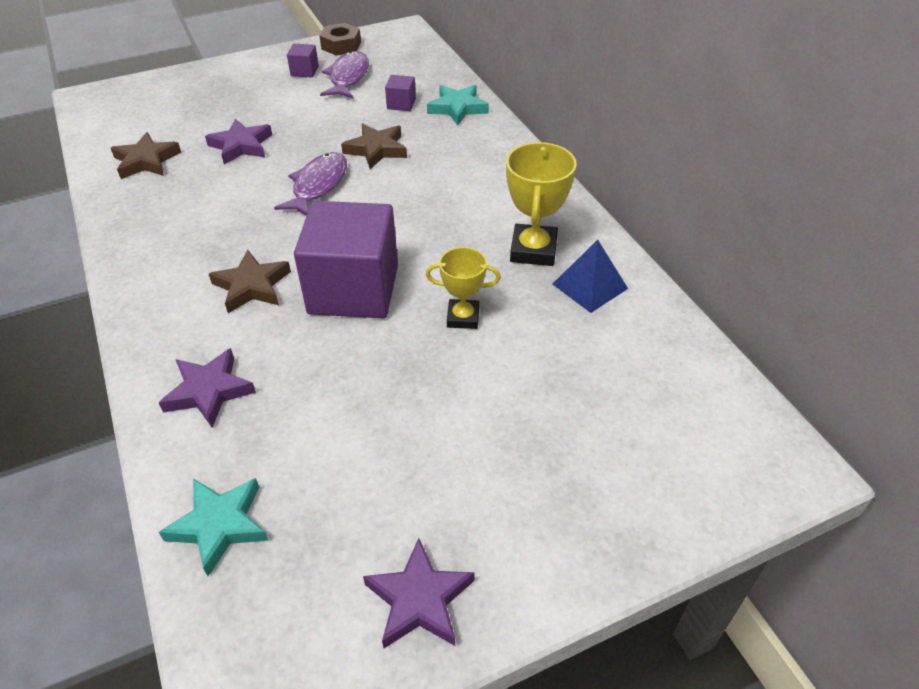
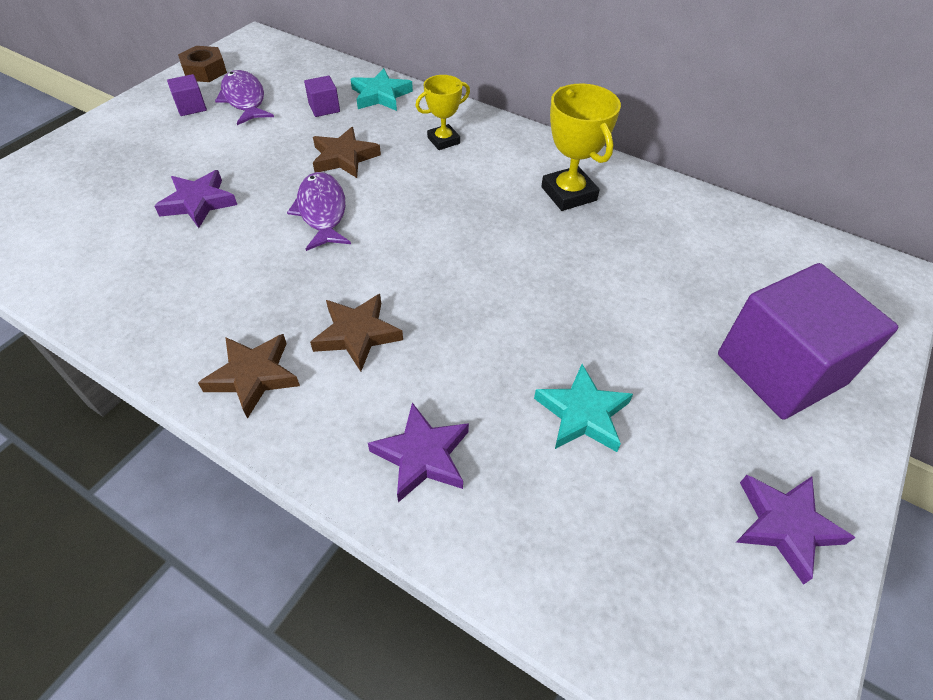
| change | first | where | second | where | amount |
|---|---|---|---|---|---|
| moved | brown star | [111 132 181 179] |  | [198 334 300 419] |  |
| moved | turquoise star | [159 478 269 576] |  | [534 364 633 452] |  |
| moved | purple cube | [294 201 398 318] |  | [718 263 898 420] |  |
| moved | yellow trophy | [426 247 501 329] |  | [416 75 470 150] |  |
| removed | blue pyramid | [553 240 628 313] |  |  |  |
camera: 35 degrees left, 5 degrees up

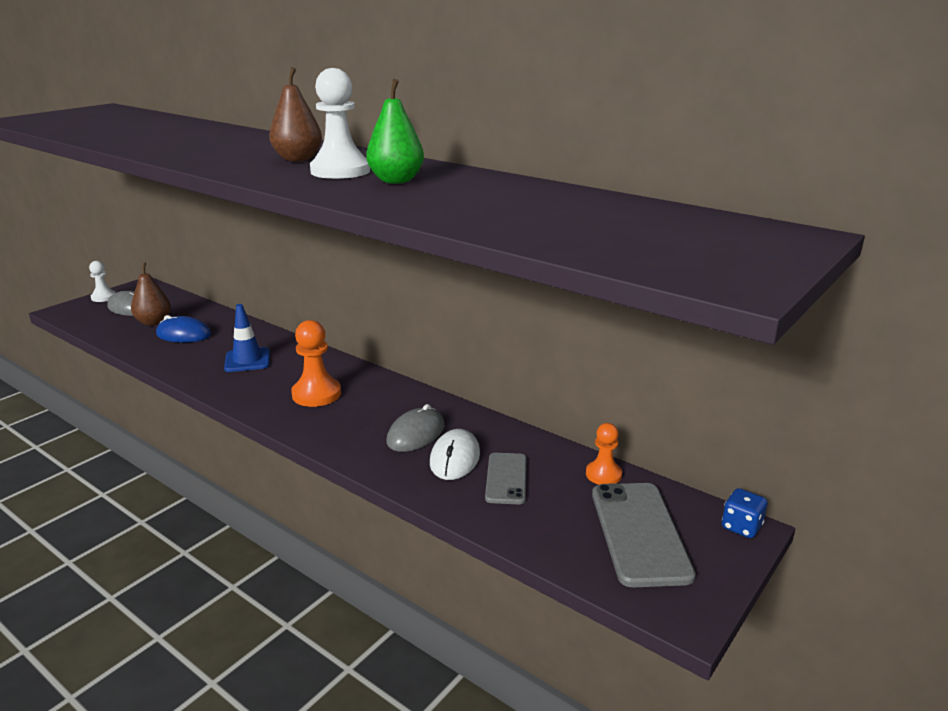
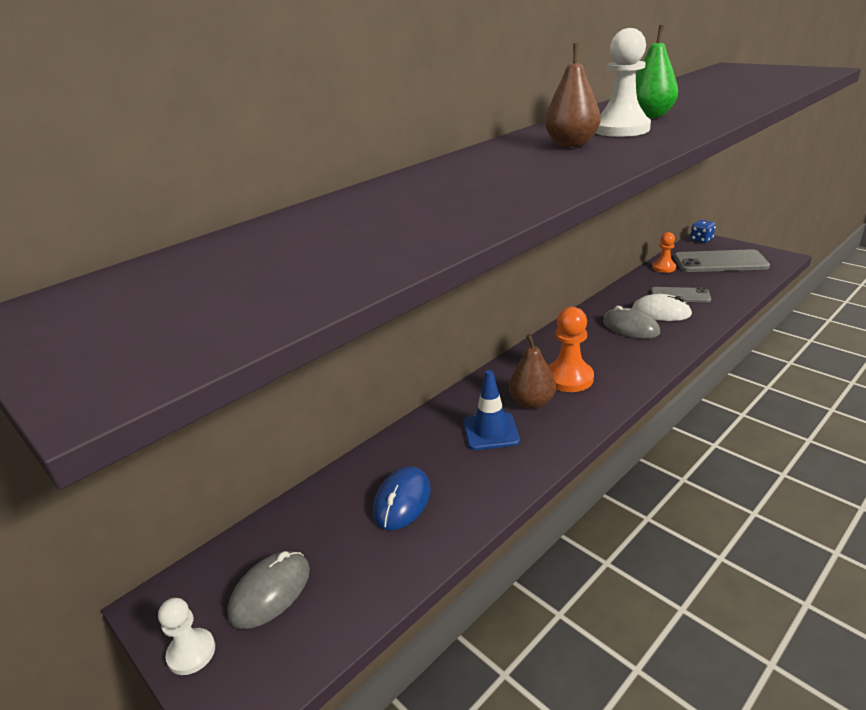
| change | first | where | second | where | amount |
|---|---|---|---|---|---|
| moved | brown pear | [131 262 171 326] |  | [509 334 556 409] |  |
camera: 80 degrees left, 5 degrees up

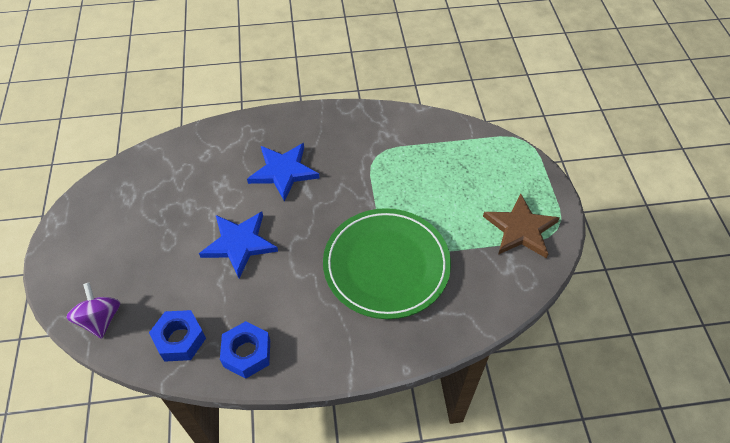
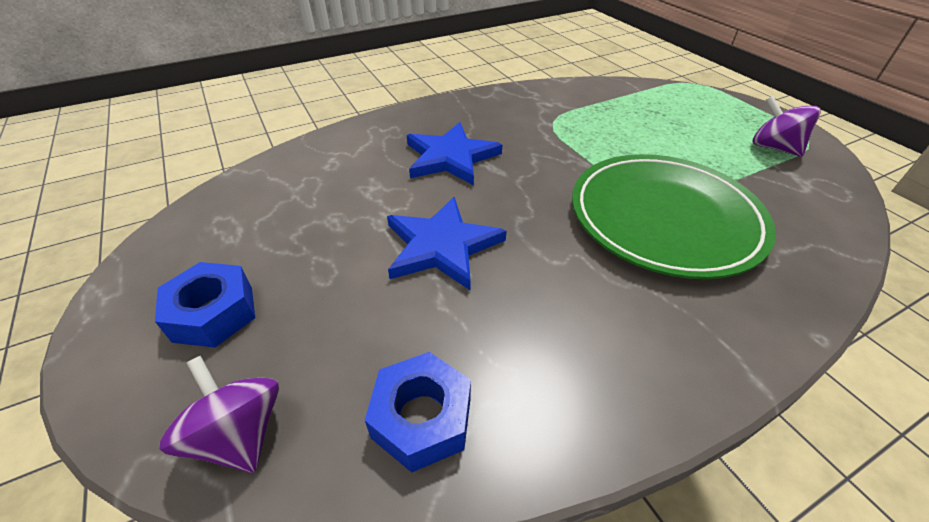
| change | first | where | second | where | amount |
|---|---|---|---|---|---|
| moved | blue nut | [220 321 270 379] |  | [155 262 255 348] |  |
| replaced | brown star | [483 193 560 258] | purple spinning top | [752 96 821 157] |  |
camera: 20 degrees left, 10 degrees down

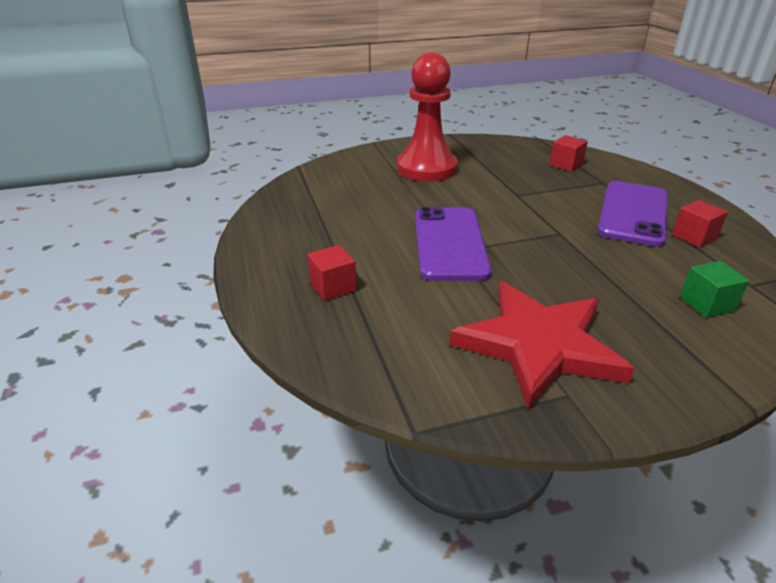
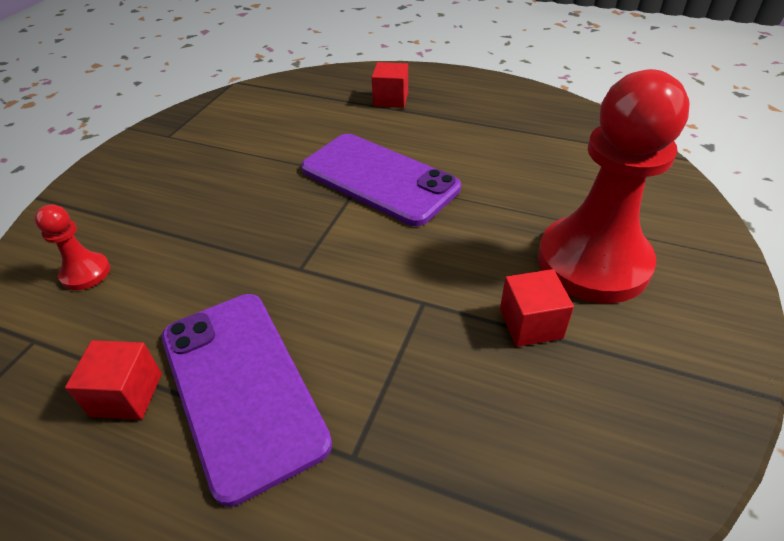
| change | first | where | second | where | amount |
|---|---|---|---|---|---|
| removed | red star | [449 282 635 409] |  |  |  |
| moved | red cube | [549 135 588 172] |  | [500 269 574 347] |  |
| replaced | green cube | [680 261 749 317] | red pawn | [34 204 110 290] |  |
camera: 130 degrees right, 10 degrees up

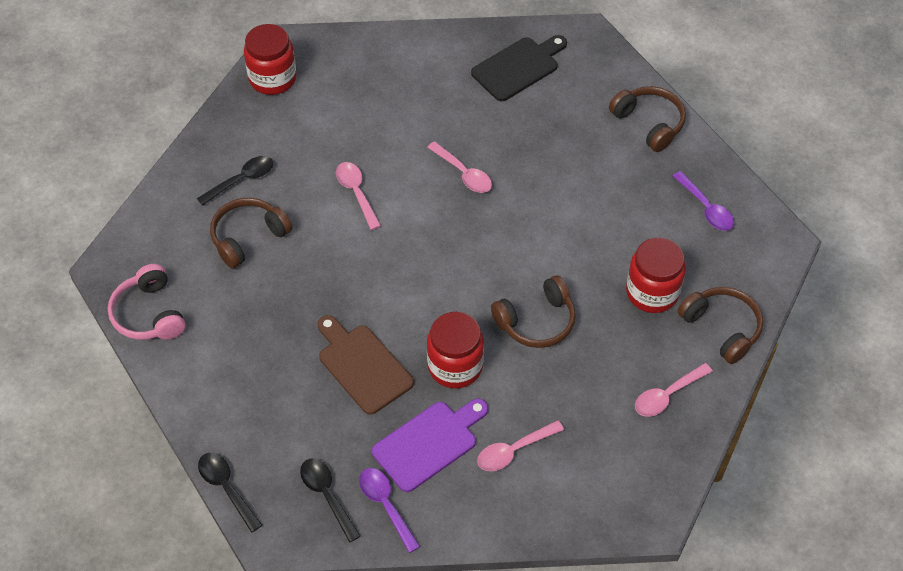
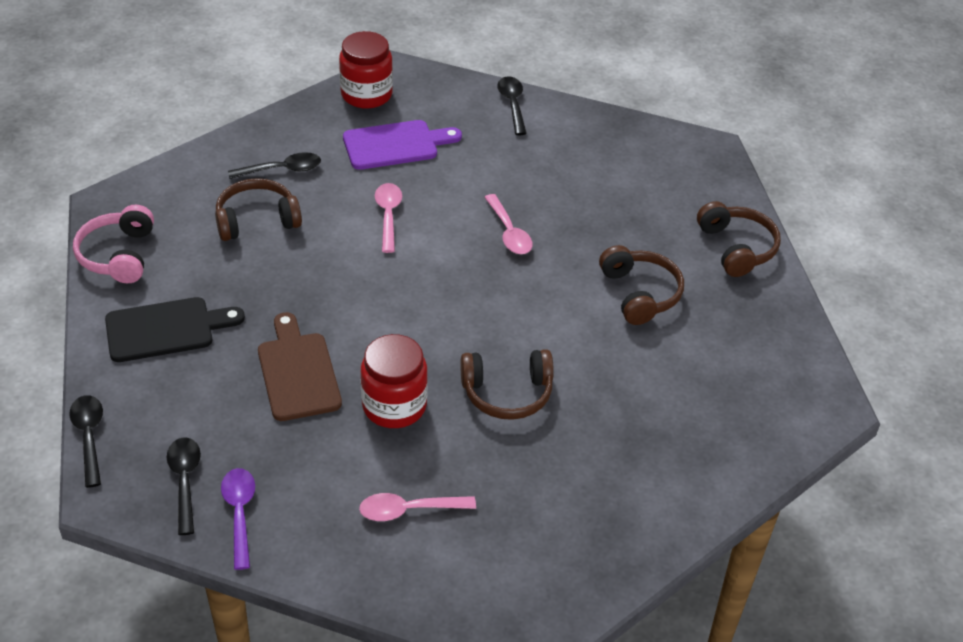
| change | first | where | second | where | amount |
|---|---|---|---|---|---|
| moved | purple cutting board | [372 399 488 492] |  | [343 120 462 170] |  |
| moved | black cutting board | [471 35 567 101] |  | [105 297 245 362] |  |
| removed | red jar | [626 238 686 313] |  |  |  |
| removed | pink spoon | [635 363 713 416] |  |  |  |
| removed | purple spoon | [673 171 734 231] |  |  |  |
| moved | brown headphones | [678 287 763 364] |  | [599 245 684 325] |  |
| added |  |  | black spoon | [497 76 527 135] |  |
camera: 20 degrees right, 10 degrees down

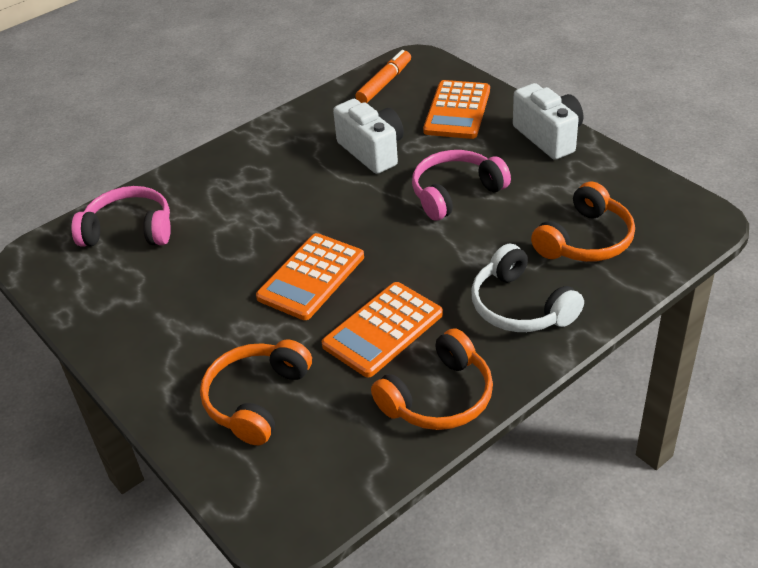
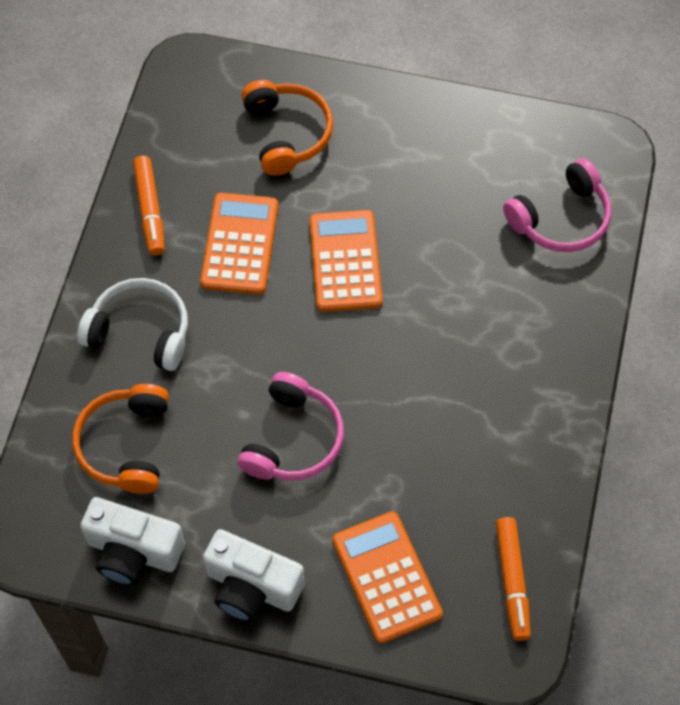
| change | first | where | second | where | amount |
|---|---|---|---|---|---|
| moved | white camera | [333 99 404 174] |  | [80 497 185 586] |  |
| replaced | orange headphones | [371 328 493 430] | orange marker | [133 155 165 256] |  |
camera: 140 degrees right, 20 degrees up

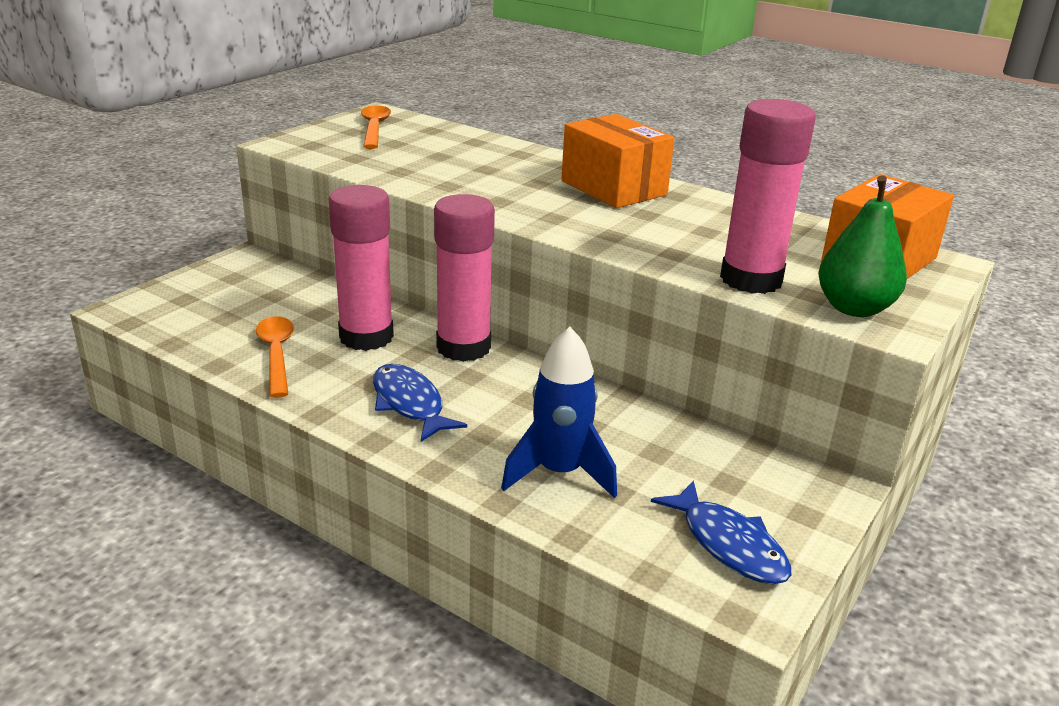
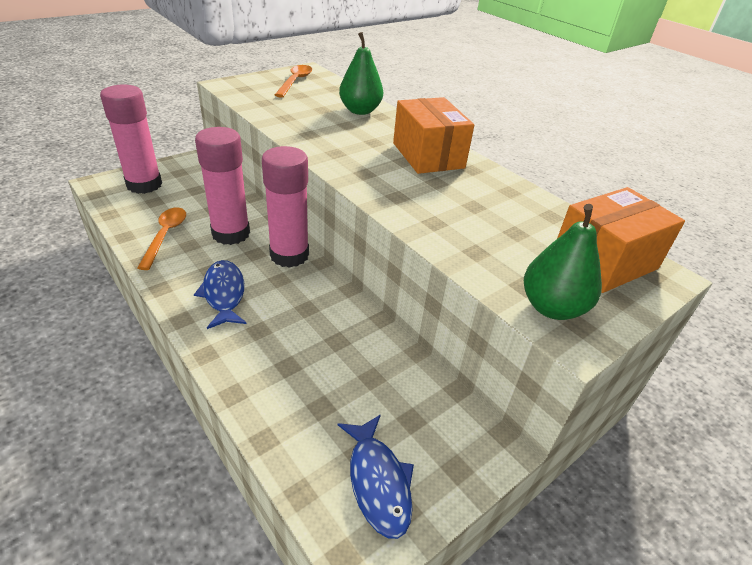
| change | first | where | second | where | amount |
|---|---|---|---|---|---|
| removed | blue rocket | [501 327 617 498] |  |  |  |
| moved | pink glue stick | [720 99 816 294] |  | [100 85 162 194] |  |
| added |  |  | green pear | [339 32 383 115] |  |
camera: 15 degrees right, 10 degrees up

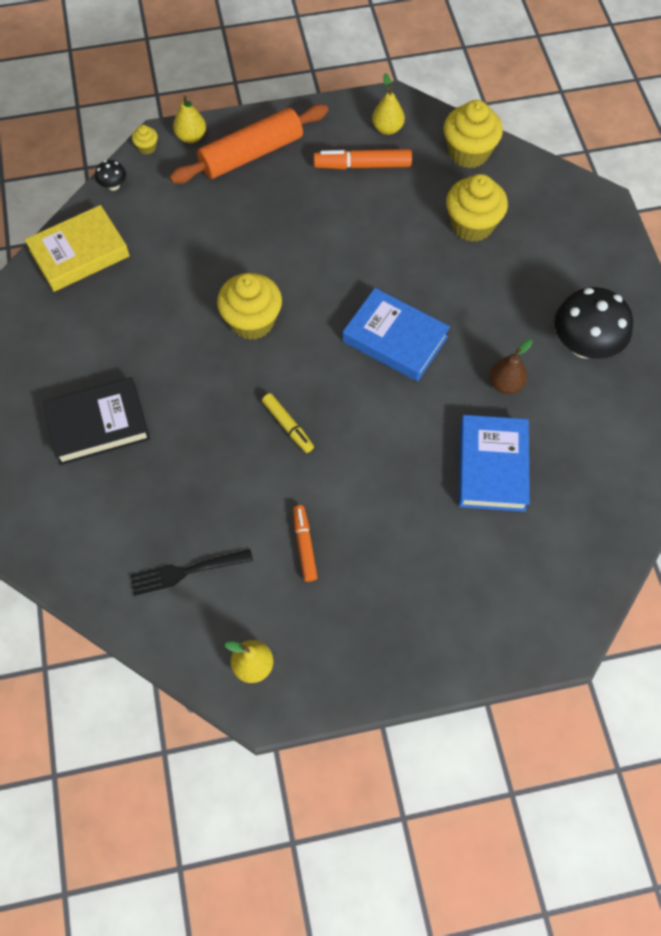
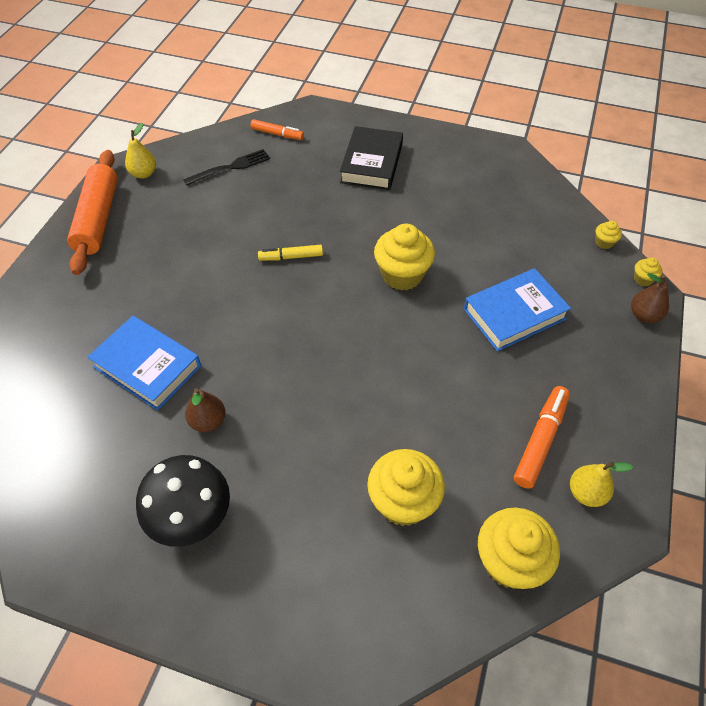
| change | first | where | second | where | amount |
|---|---|---|---|---|---|
| removed | yellow book | [25 205 130 292] |  |  |  |
| replaced | black mushroom | [95 160 126 191] | yellow cupcake | [595 221 622 249] |  |
| turned | black fork | [130 549 253 596] |  | [183 149 270 186] | 45 degrees clockwise |
| moved | orange rolling pin | [169 104 329 184] |  | [67 150 118 275] |  |
| recoloured | yellow pear | [173 96 206 143] | brown pear | [631 273 669 323] |  |
| moved | orange marker | [293 505 318 582] |  | [250 119 304 140] |  |
| moved | blue book | [343 288 450 381] |  | [464 268 571 351] |  |
camera: 120 degrees right, 10 degrees down

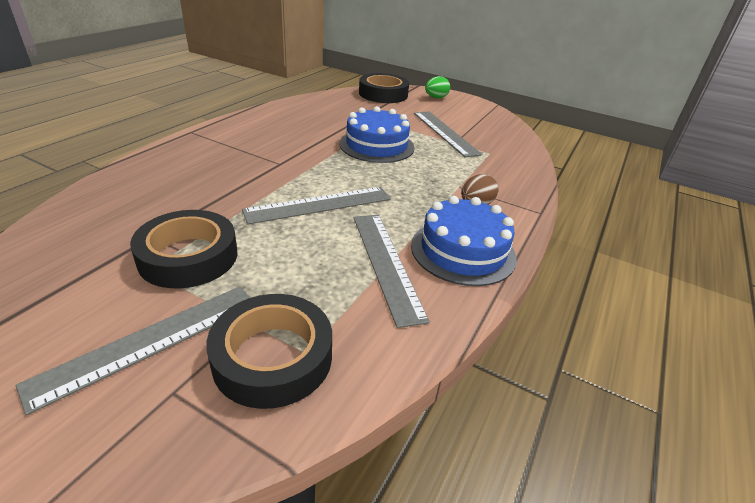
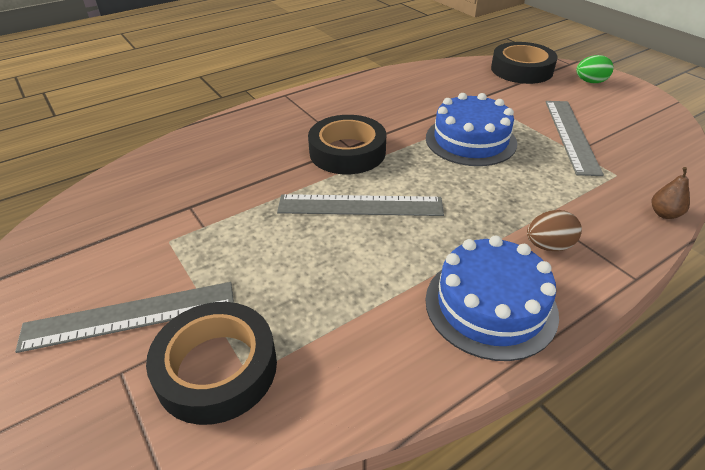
| change | first | where | second | where | amount |
|---|---|---|---|---|---|
| moved | black tape | [130 210 237 289] |  | [308 115 386 174] |  |
| removed | grey ruler | [354 215 430 328] |  |  |  |
| added |  |  | brown pear | [652 167 690 219] |  |
camera: 30 degrees right, 5 degrees up

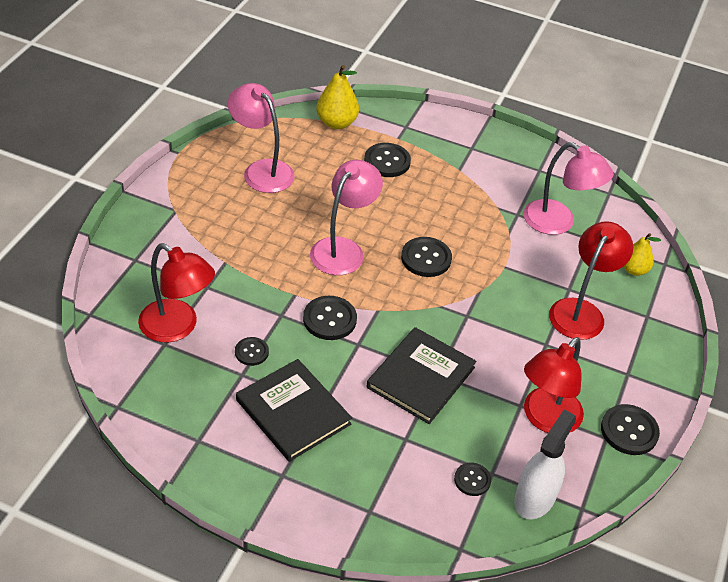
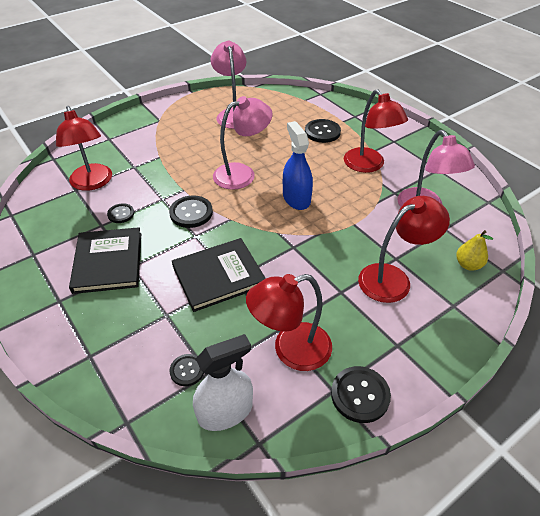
| change | first | where | second | where | amount |
|---|---|---|---|---|---|
| removed | yellow pear | [316 65 359 129] |  |  |  |
| replaced | black button | [401 237 452 277] | blue spray bottle | [283 121 313 210] |  |
| added |  |  | red lamp | [344 89 408 173] |  |
camera: 35 degrees right, 0 degrees up

